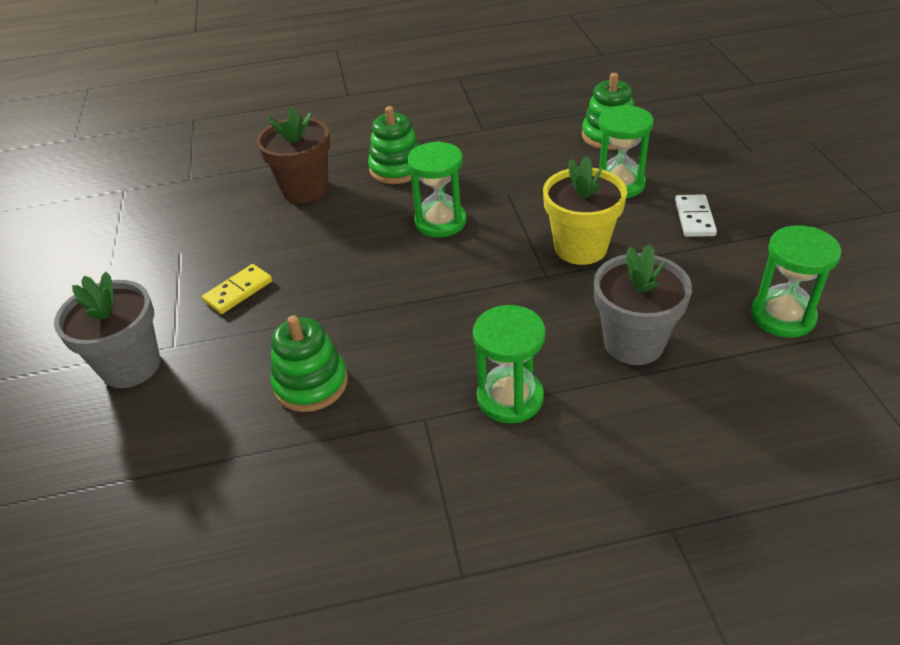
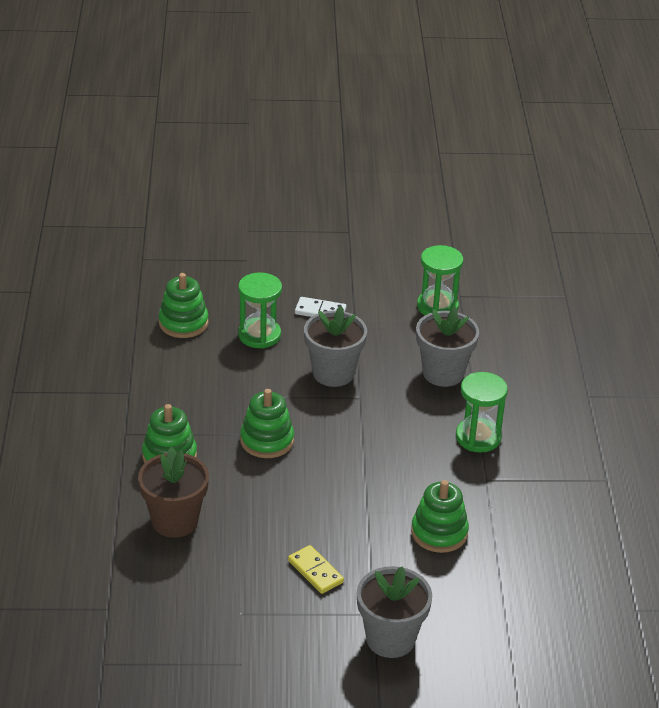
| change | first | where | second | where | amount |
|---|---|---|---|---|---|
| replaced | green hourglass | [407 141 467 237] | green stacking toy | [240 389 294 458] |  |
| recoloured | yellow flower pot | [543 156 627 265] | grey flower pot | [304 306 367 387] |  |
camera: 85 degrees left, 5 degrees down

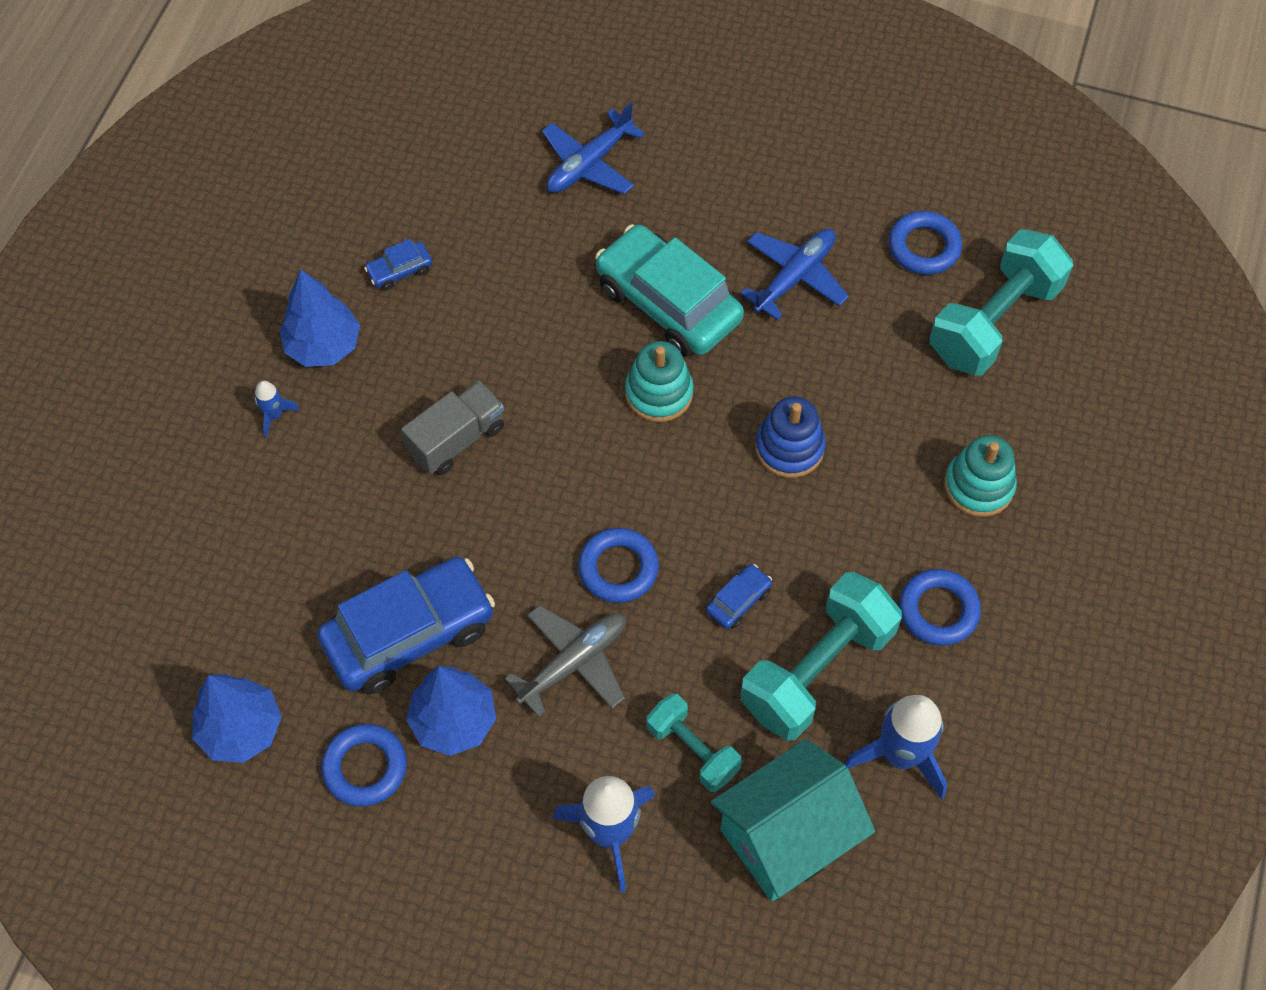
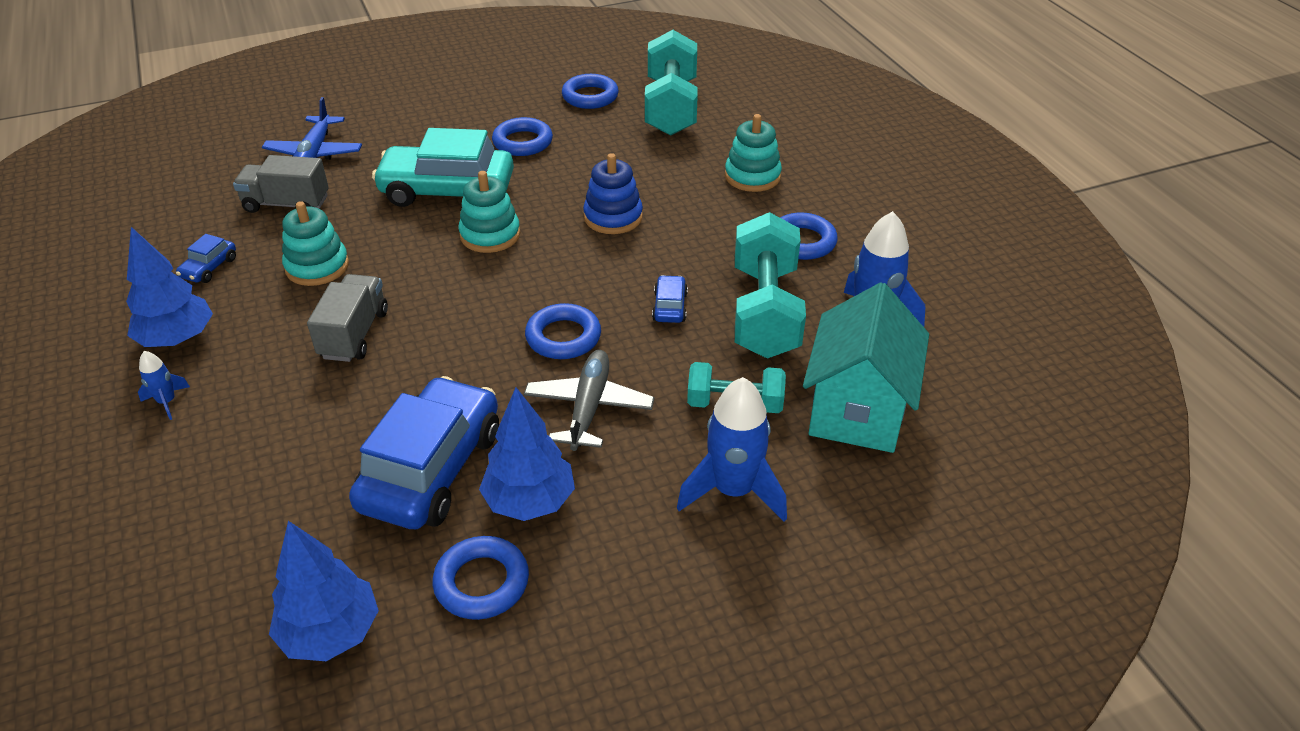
| change | first | where | second | where | amount |
|---|---|---|---|---|---|
| replaced | blue plane | [740 229 849 320] | blue ring | [492 117 553 156] |  |
| added |  |  | grey truck | [233 155 329 213] |  |
| added |  |  | turquoise stacking toy | [282 201 349 286] |  |
camera: 40 degrees left, 20 degrees down

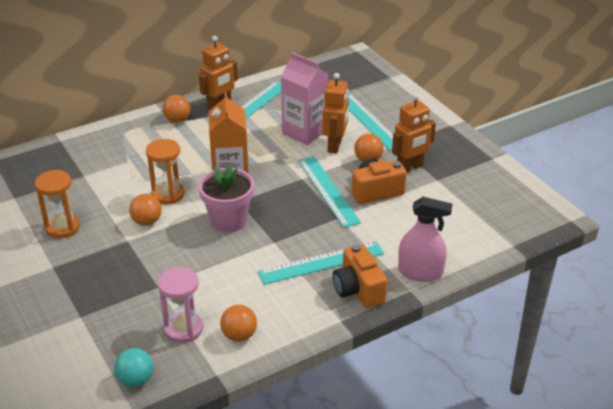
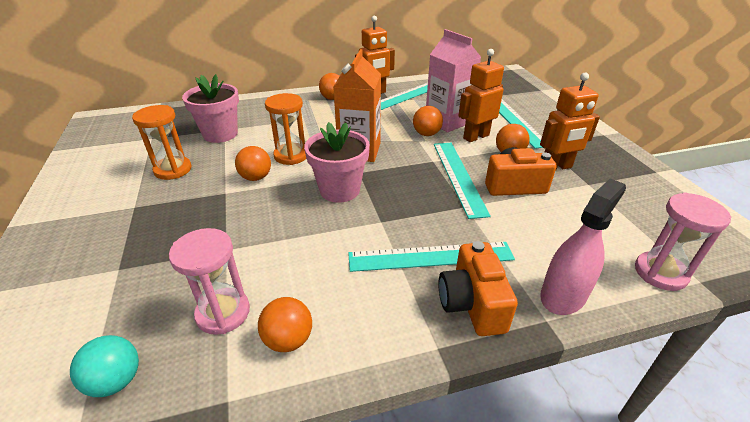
| change | first | where | second | where | amount |
|---|---|---|---|---|---|
| turned | orange robot | [322 73 349 153] |  | [458 49 504 142] | 150 degrees counterclockwise |
| turned | pink spray bottle | [398 197 452 282] |  | [540 178 626 315] | 75 degrees counterclockwise |
| added |  |  | pink flower pot | [182 74 239 143] |  |
| added |  |  | orange ball | [413 106 443 136] |  |
| added |  |  | pink hourglass | [635 193 732 291] |  |
camera: 15 degrees right, 0 degrees up

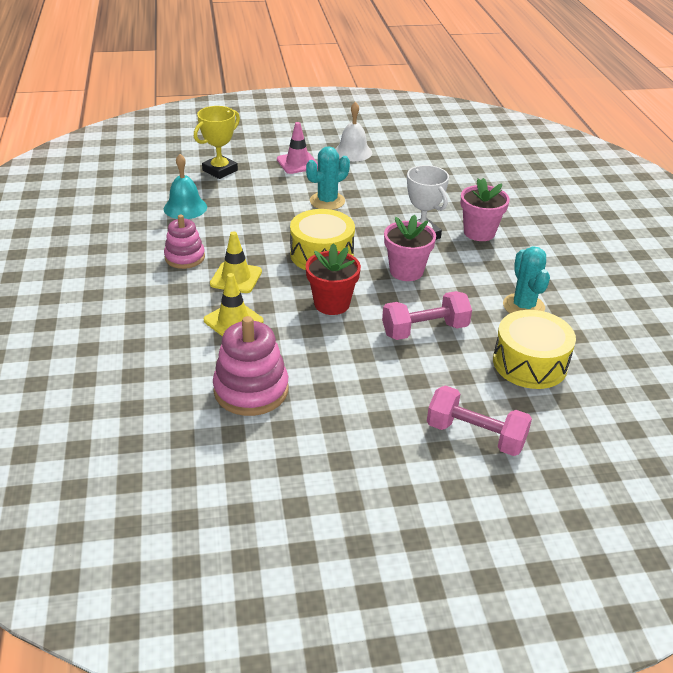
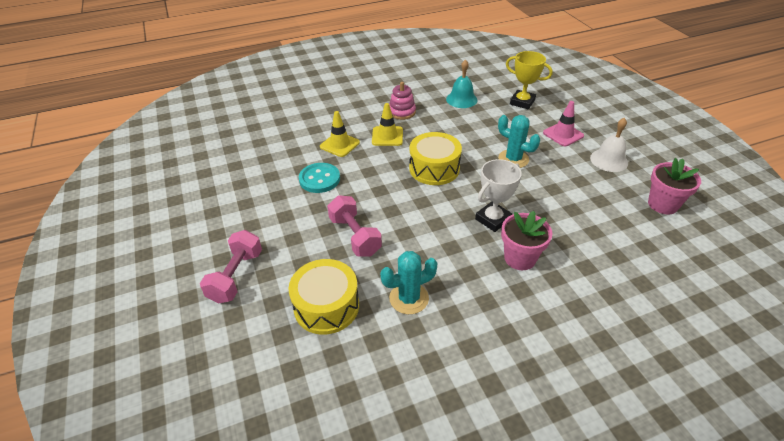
| change | first | where | second | where | amount |
|---|---|---|---|---|---|
| removed | pink stacking toy | [213 316 288 416] |  |  |  |
| removed | red flower pot | [306 243 361 315] |  |  |  |
| moved | pink flower pot | [384 215 436 281] |  | [648 158 701 214] |  |
| added |  |  | turquoise button | [299 163 340 193] |  |
camera: 80 degrees right, 5 degrees up

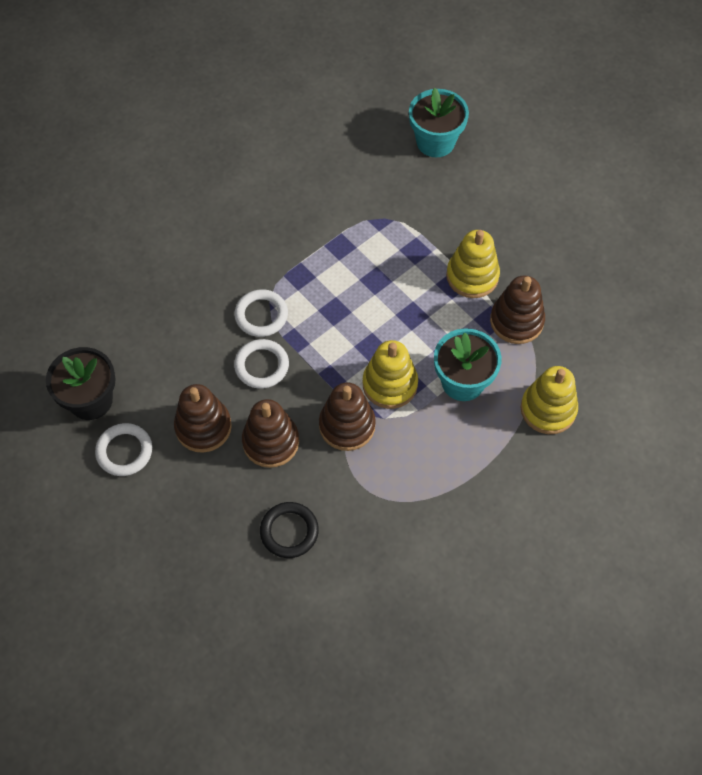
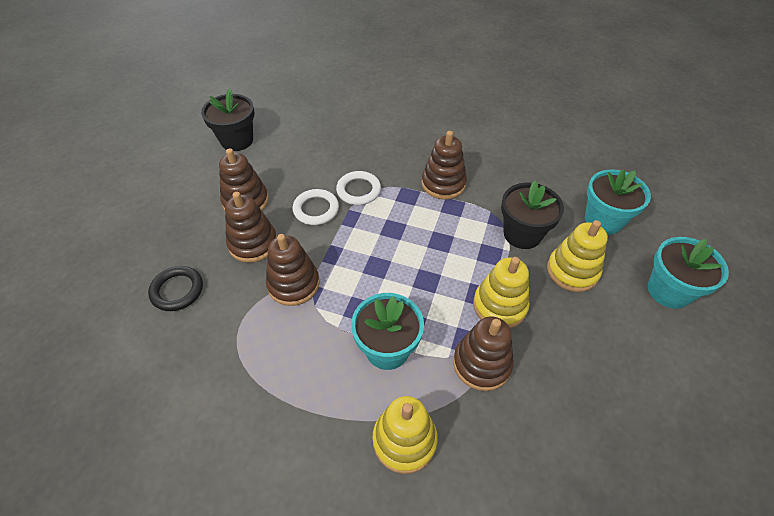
| change | first | where | second | where | amount |
|---|---|---|---|---|---|
| removed | white ring | [95 423 152 476] |  |  |  |
| moved | yellow stacking toy | [363 340 418 409] |  | [547 220 608 292] |  |
| added |  |  | brown stacking toy | [421 131 467 200] |  |
| added |  |  | black flower pot | [501 180 564 249] |  |
| added |  |  | turquoise flower pot | [648 237 729 309] |  |
camera: 60 degrees right, 10 degrees down

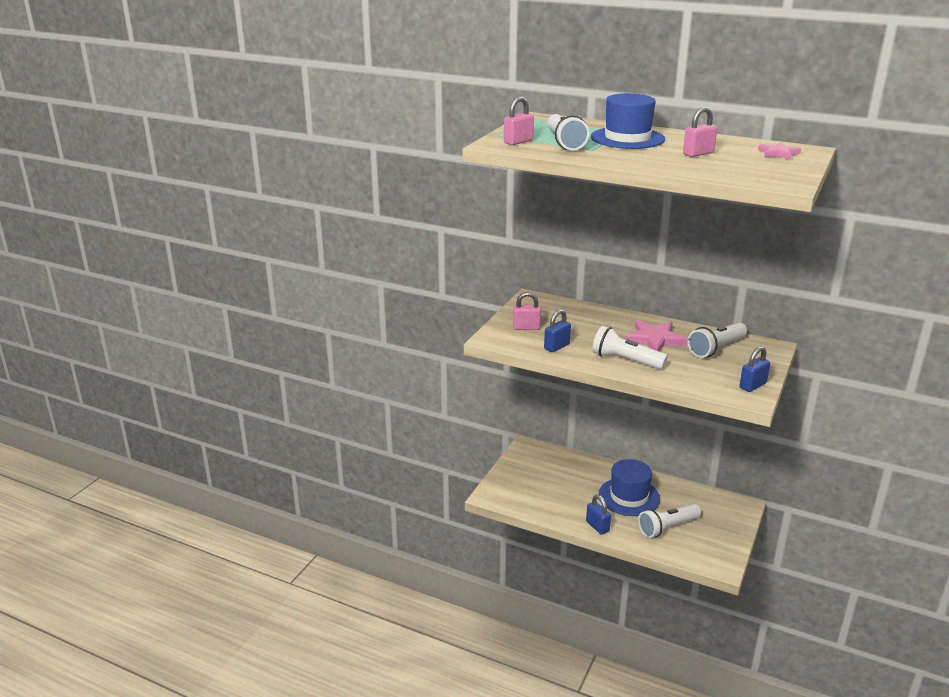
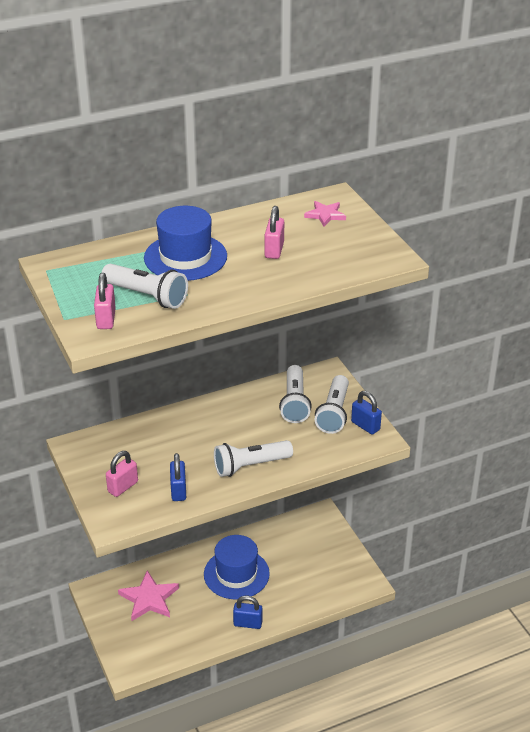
| change | first | where | second | where | amount |
|---|---|---|---|---|---|
| moved | pink star | [625 320 688 352] |  | [118 571 179 621] |  |
| moved | white flashlight | [638 504 701 538] |  | [315 375 349 434] |  |
| turned | blue padlock | [739 346 770 392] |  | [351 391 382 435] | 45 degrees counterclockwise |
camera: 50 degrees left, 10 degrees up

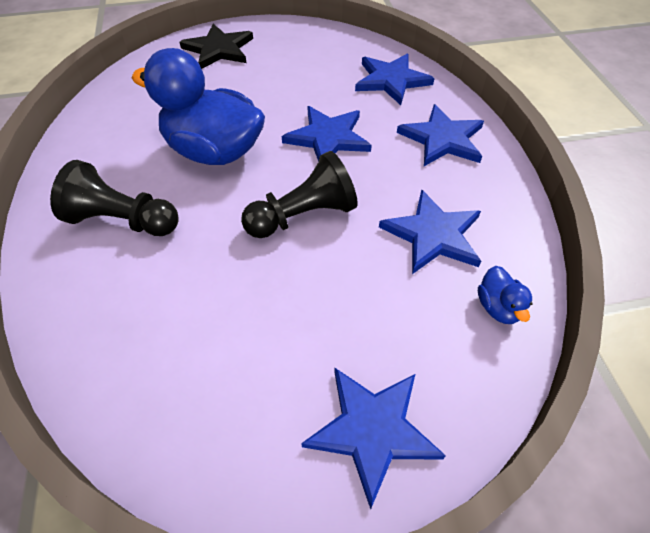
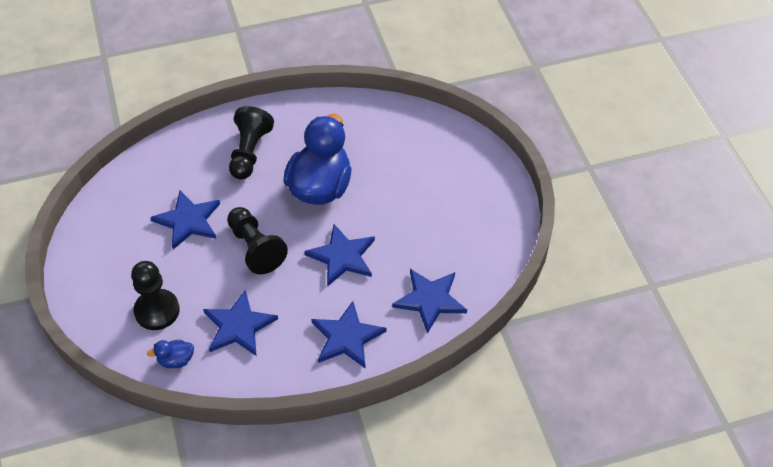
| change | first | where | second | where | amount |
|---|---|---|---|---|---|
| removed | black star | [179 24 253 69] |  |  |  |
| moved | blue star | [301 368 446 509] |  | [150 190 220 250] |  |
| added |  |  | black pawn | [131 261 180 330] |  |
camera: 85 degrees right, 0 degrees up

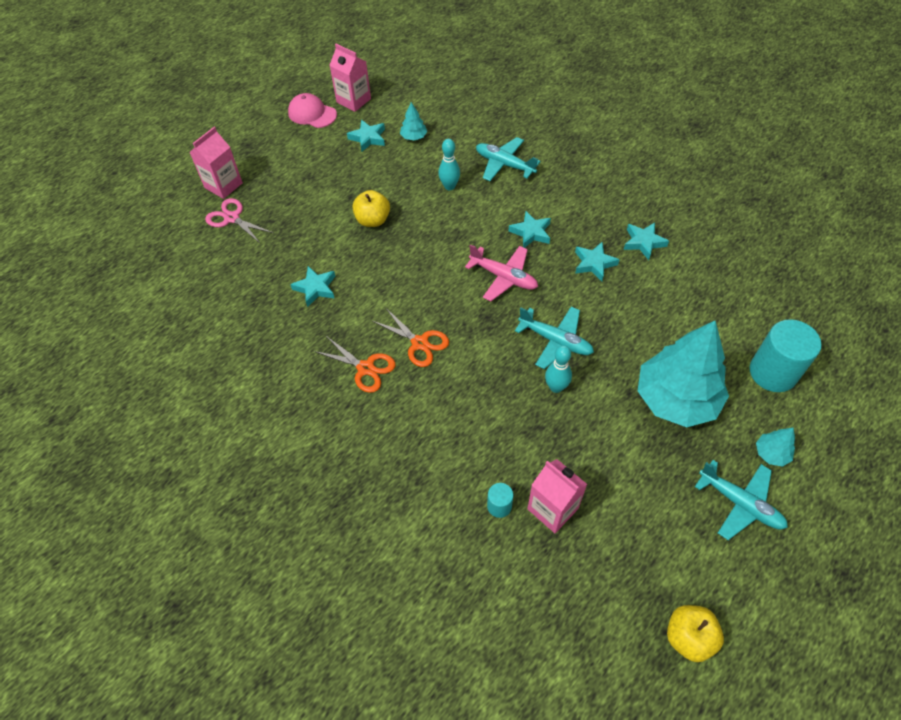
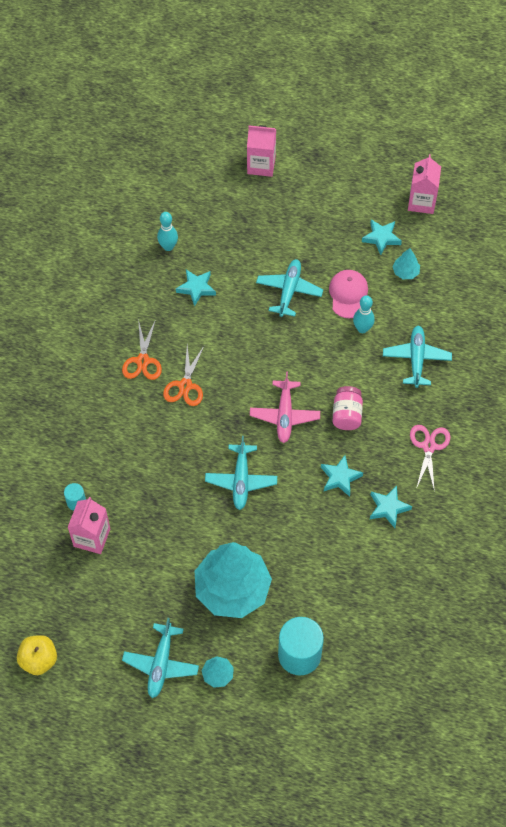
| change | first | where | second | where | amount |
|---|---|---|---|---|---|
| moved | pink scissors | [205 198 273 244] |  | [410 425 451 492] |  |
| moved | pink cap | [288 93 337 128] |  | [329 270 368 319] |  |
| replaced | yellow apple | [352 190 390 227] | turquoise plane | [256 259 323 317] |  |
| replaced | turquoise star | [509 211 551 248] | pink jar | [332 386 363 430] |  |
| moved | turquoise bowling pin | [545 345 572 393] |  | [157 212 178 251] |  |
camera: 60 degrees right, 5 degrees up

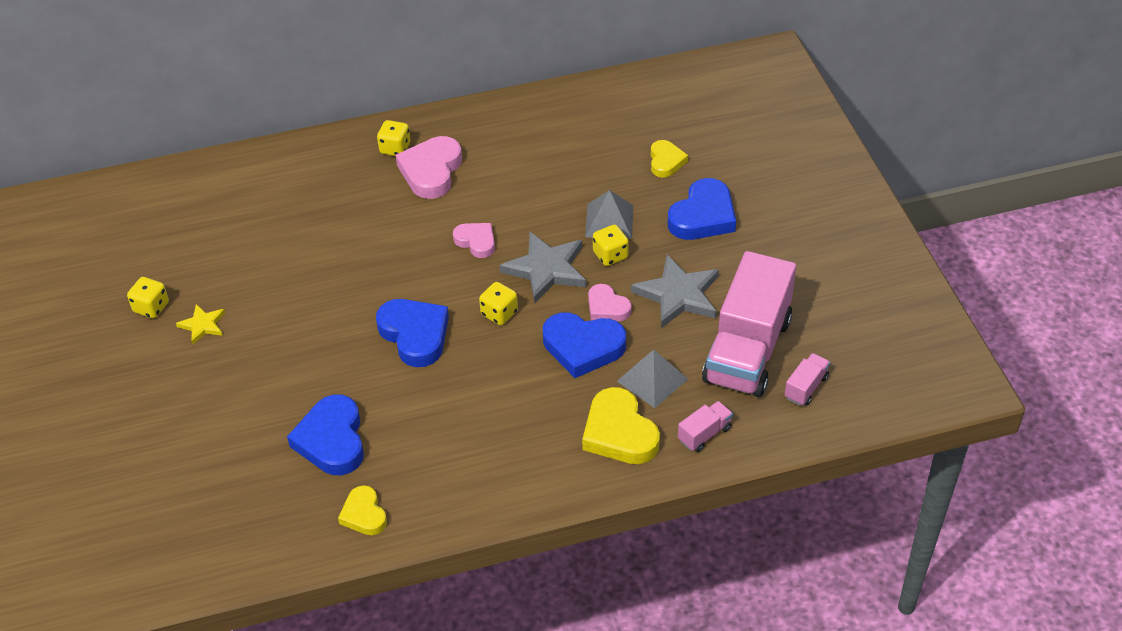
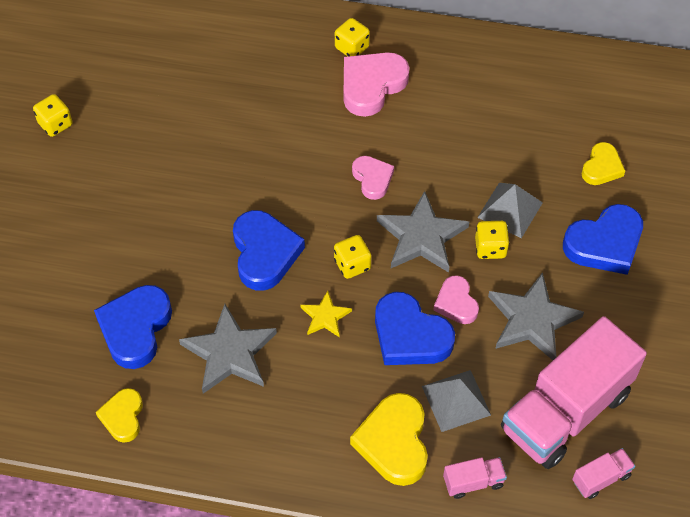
| change | first | where | second | where | amount |
|---|---|---|---|---|---|
| moved | yellow star | [176 304 225 344] |  | [300 291 352 337] |  |
| added |  |  | grey star | [179 304 277 394] |  |
camera: 25 degrees right, 10 degrees up

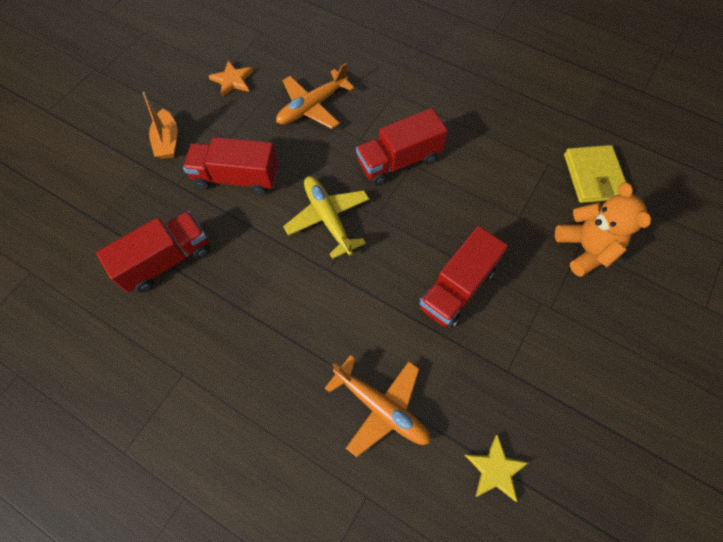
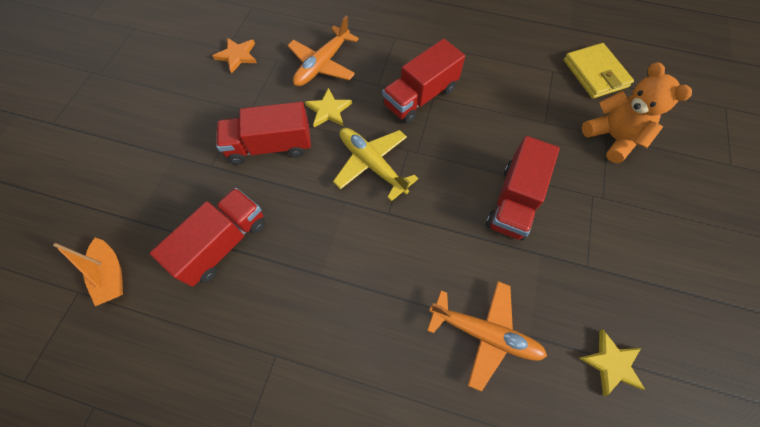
| change | first | where | second | where | amount |
|---|---|---|---|---|---|
| moved | orange boat | [142 92 177 159] |  | [53 238 123 306] |  |
| added |  |  | yellow star | [305 88 352 127] |  |
camera: 15 degrees left, 0 degrees up

